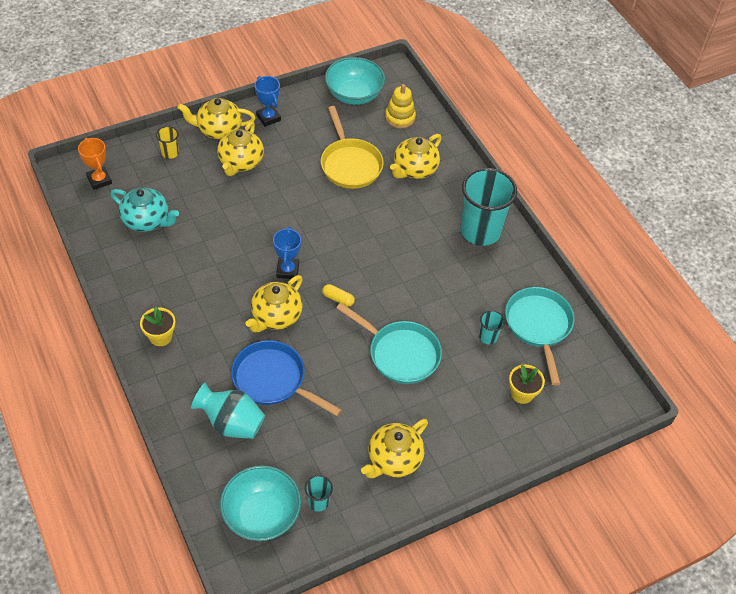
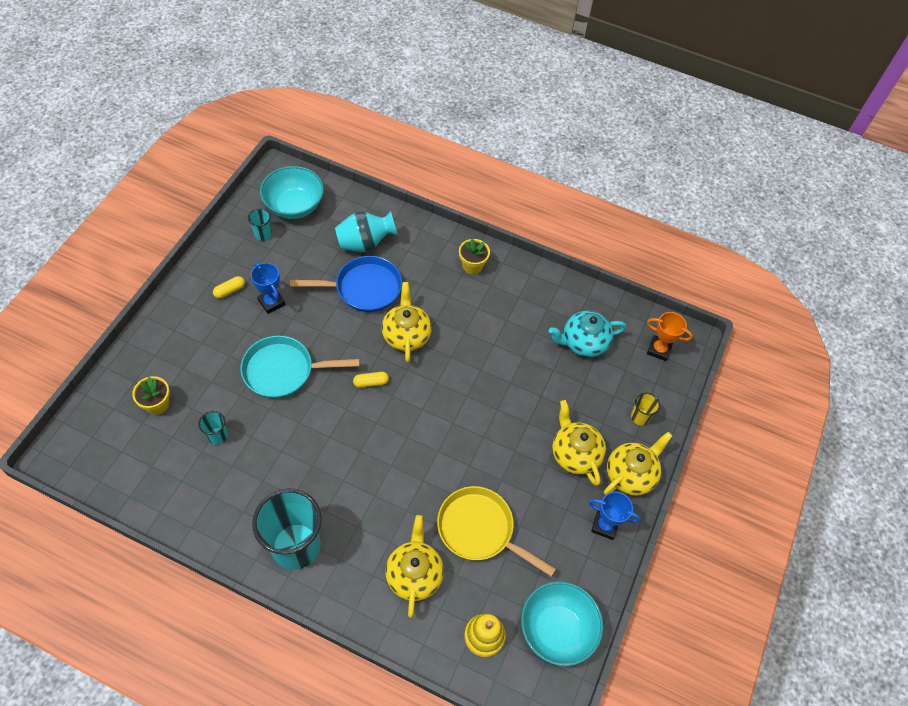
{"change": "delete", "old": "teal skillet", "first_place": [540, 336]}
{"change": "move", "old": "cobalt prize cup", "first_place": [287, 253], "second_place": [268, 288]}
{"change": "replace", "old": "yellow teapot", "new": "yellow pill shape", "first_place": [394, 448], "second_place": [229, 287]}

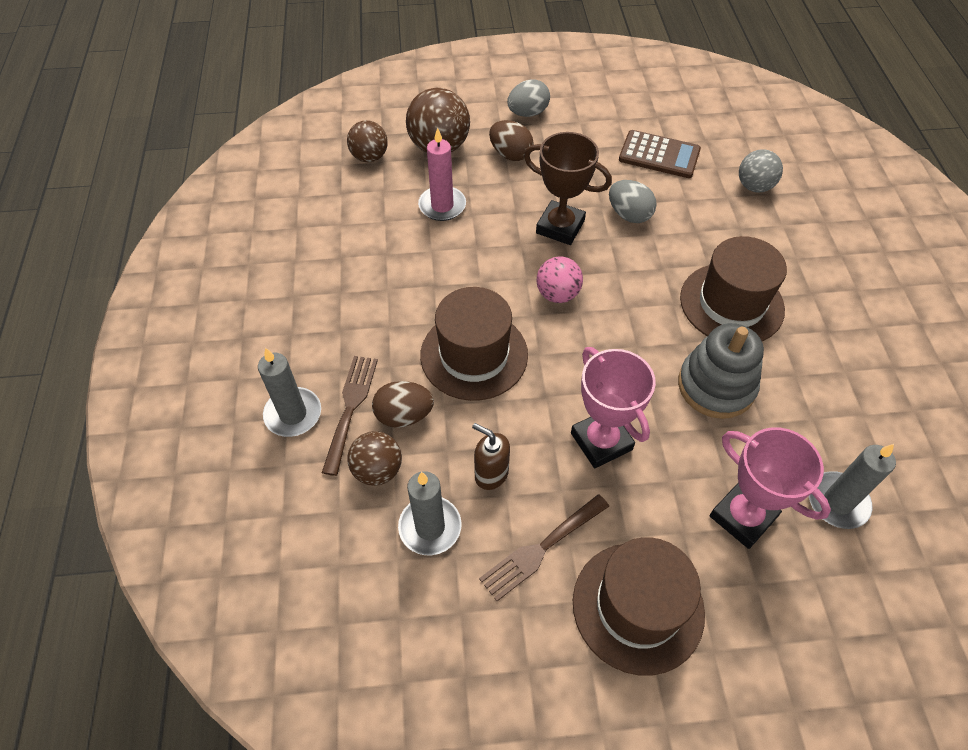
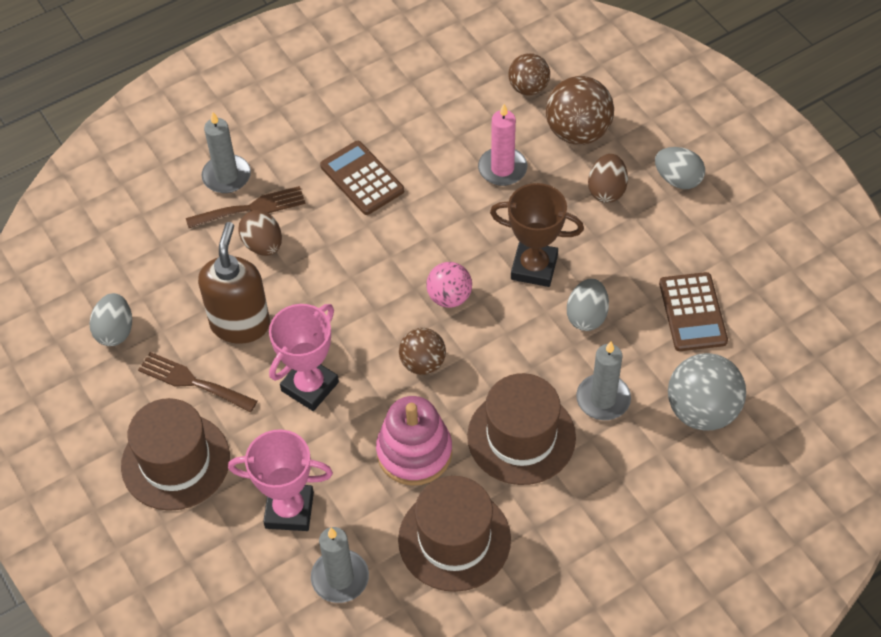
{"change": "insert", "new": "grey egg", "second_place": [111, 319]}
{"change": "insert", "new": "russet pocket calculator", "second_place": [362, 178]}
{"change": "move", "old": "russet ball", "first_place": [374, 458], "second_place": [422, 351]}
{"change": "move", "old": "grey candle", "first_place": [429, 513], "second_place": [603, 380]}
{"change": "move", "old": "russet tall hat", "first_place": [474, 344], "second_place": [454, 534]}
{"change": "recolor", "old": "grey ring stacker", "new": "rose-pink ring stacker", "first_place": [721, 371], "second_place": [414, 441]}
{"change": "rotate", "old": "russet prize cup", "first_place": [568, 188], "second_place": [537, 235], "degrees": -75}
{"change": "rotate", "old": "rose-pink prize cup", "first_place": [770, 488], "second_place": [280, 480], "degrees": 75}
{"change": "resize", "old": "russet soap pump", "first_place": [491, 456], "second_place": [234, 283], "factor": 1.8}
{"change": "resize", "old": "grey ball", "first_place": [761, 171], "second_place": [707, 392], "factor": 1.59}

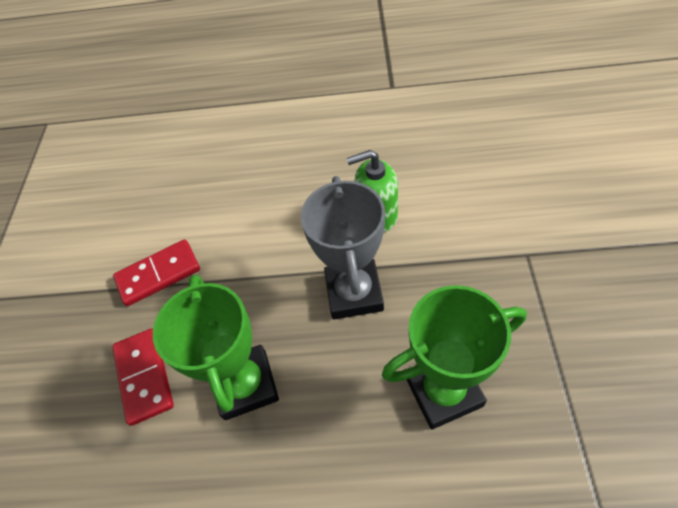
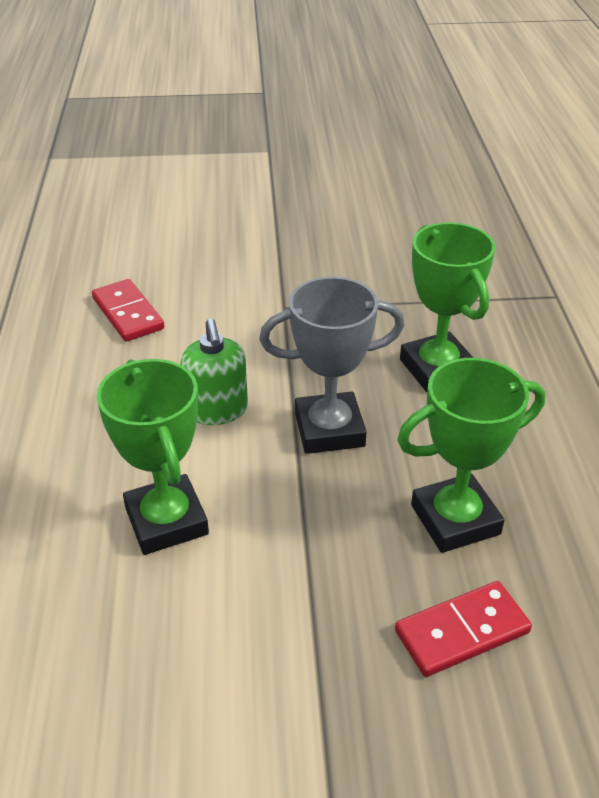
{"change": "insert", "new": "leaf-green prize cup", "second_place": [152, 457]}
{"change": "move", "old": "scarlet domino piece", "first_place": [156, 272], "second_place": [128, 310]}

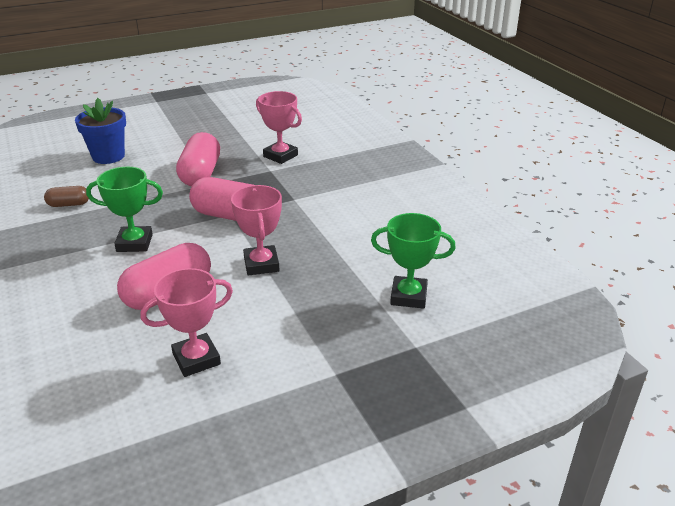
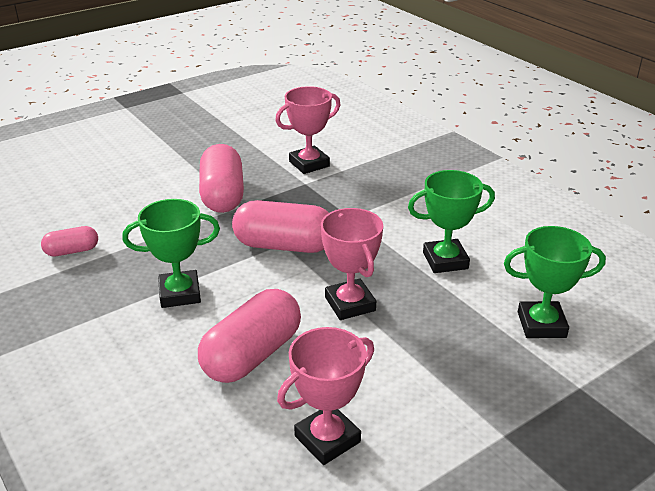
{"change": "delete", "old": "cobalt flower pot", "first_place": [100, 131]}
{"change": "insert", "new": "leaf-green prize cup", "second_place": [451, 221]}
{"change": "recolor", "old": "russet pill shape", "new": "rose-pink pill shape", "first_place": [66, 196], "second_place": [69, 241]}
{"change": "rotate", "old": "rose-pink prize cup", "first_place": [279, 127], "second_place": [308, 130], "degrees": -60}

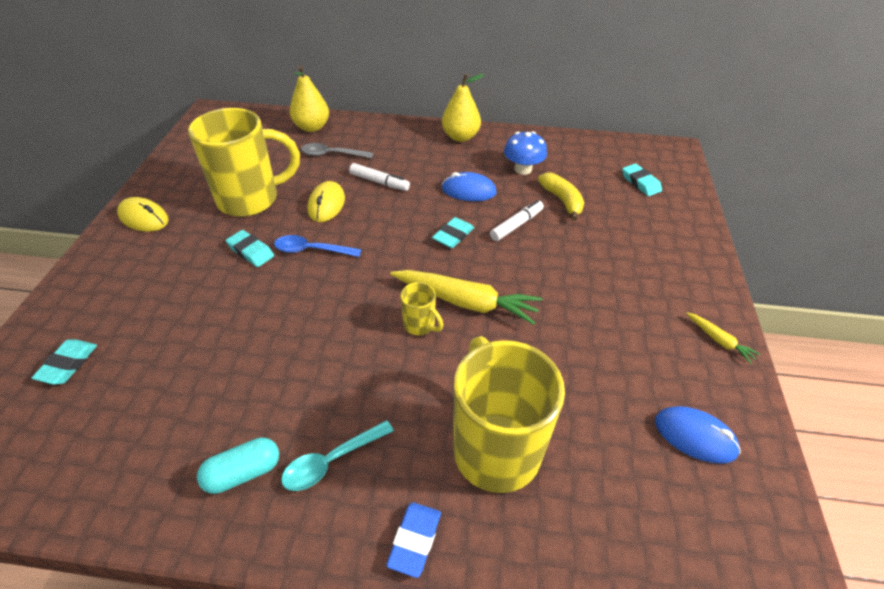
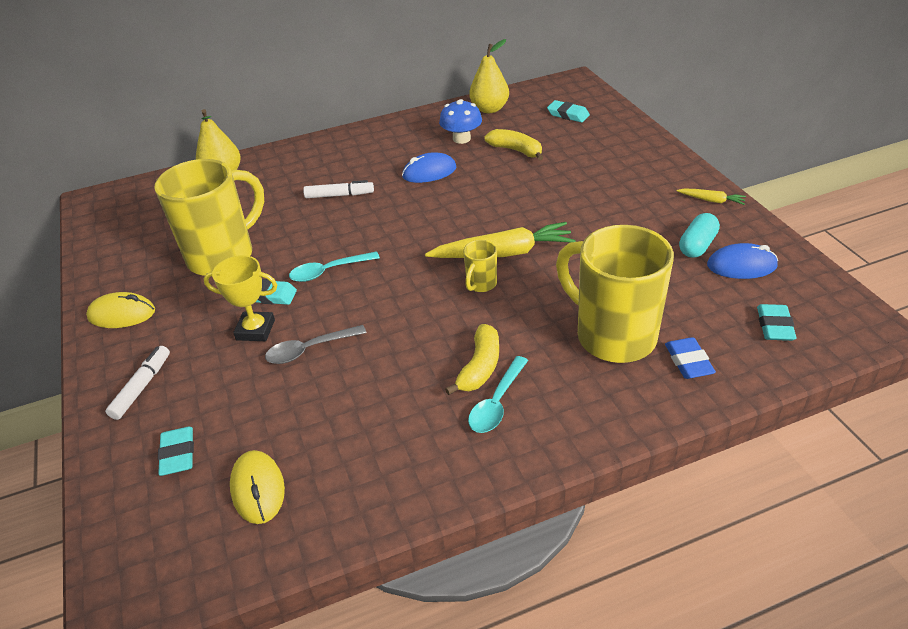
{"change": "insert", "new": "yellow prize cup", "second_place": [240, 298]}
{"change": "insert", "new": "yellow banana fruit", "second_place": [472, 359]}
{"change": "move", "old": "teal pill shape", "first_place": [238, 465], "second_place": [699, 235]}
{"change": "move", "old": "grey spoon", "first_place": [337, 150], "second_place": [315, 344]}
{"change": "move", "old": "yellow PC mouse", "first_place": [326, 201], "second_place": [257, 487]}
{"change": "move", "old": "cobalt pencil eraser", "first_place": [413, 540], "second_place": [690, 358]}
{"change": "move", "old": "teal pencil eraser", "first_place": [453, 232], "second_place": [777, 322]}
{"change": "move", "old": "yellow pear", "first_place": [463, 108], "second_place": [489, 76]}
{"change": "move", "old": "snow-white felt pen", "first_place": [517, 220], "second_place": [137, 383]}
{"change": "recolor", "old": "cobalt spoon", "new": "teal spoon", "first_place": [318, 246], "second_place": [334, 266]}
{"change": "rotate", "old": "yellow mug", "first_place": [422, 308], "second_place": [480, 266], "degrees": 105}

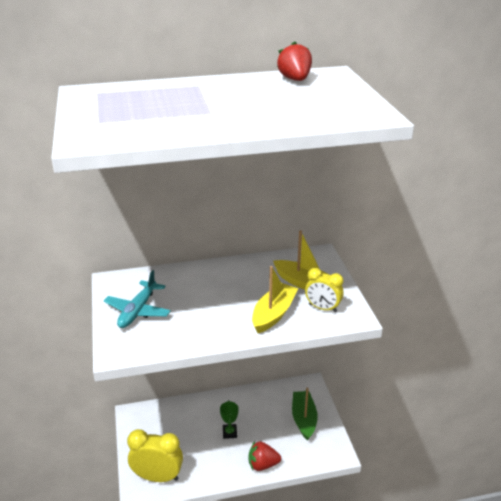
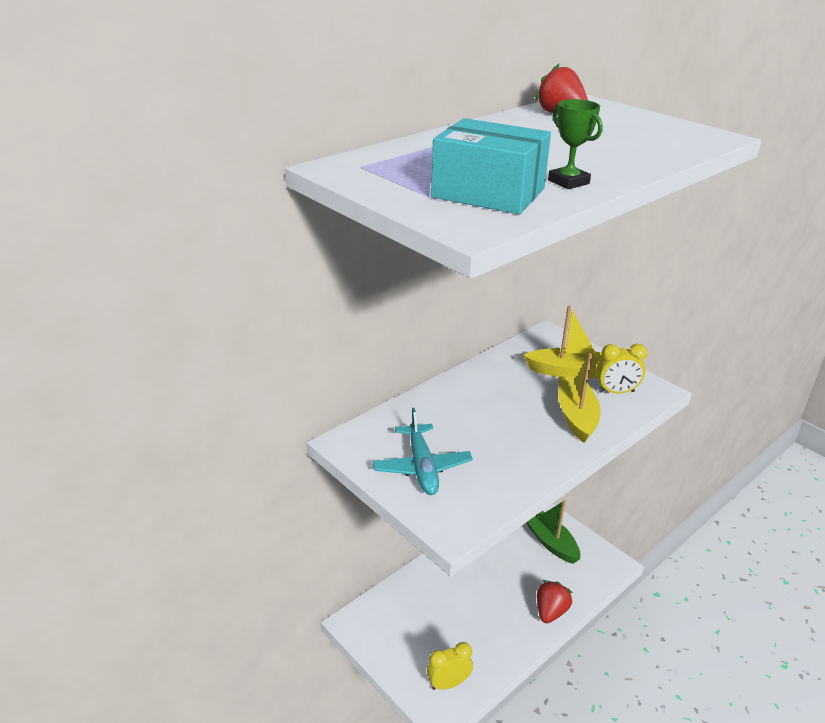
{"change": "insert", "new": "teal parcel", "second_place": [491, 166]}
{"change": "move", "old": "leaf-green prize cup", "first_place": [229, 419], "second_place": [575, 144]}
{"change": "rotate", "old": "scarlet strawberry", "first_place": [265, 456], "second_place": [554, 602], "degrees": 150}
{"change": "resize", "old": "yellow bedside clock", "first_place": [155, 455], "second_place": [450, 666], "factor": 0.63}

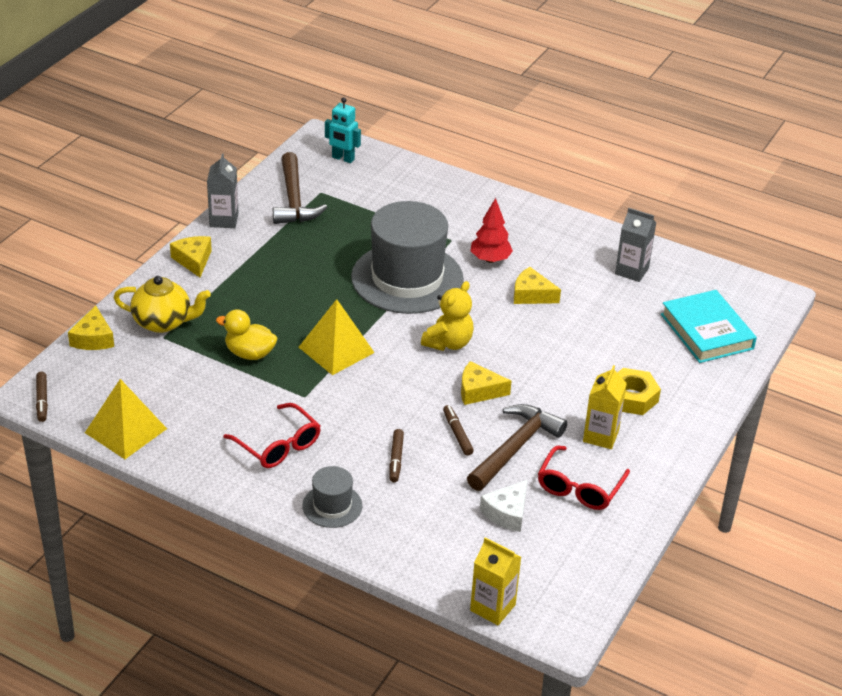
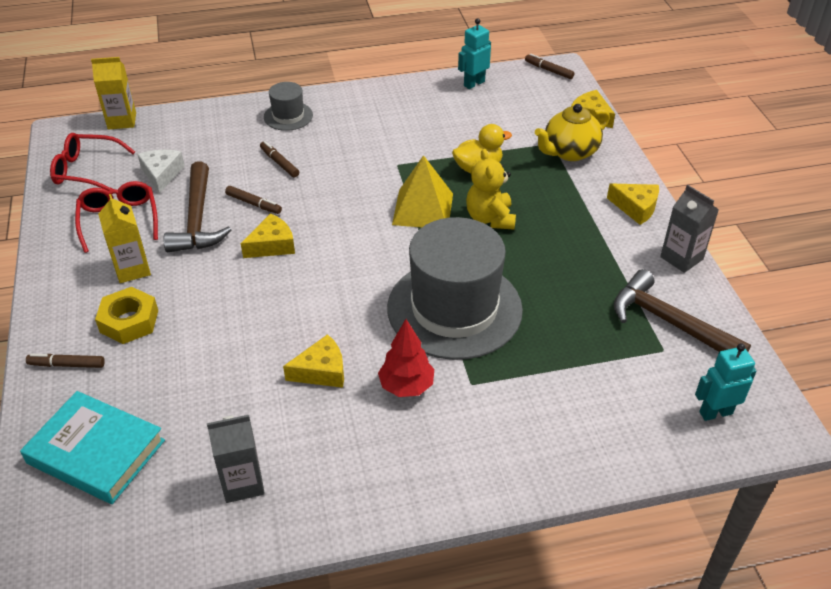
{"change": "insert", "new": "russet felt pen", "second_place": [65, 361]}
{"change": "move", "old": "scarlet glasses", "first_place": [272, 435], "second_place": [92, 162]}
{"change": "move", "old": "yellow teddy", "first_place": [447, 316], "second_place": [491, 189]}
{"change": "replace", "old": "yellow solid pyramid", "new": "teal toy robot", "first_place": [126, 419], "second_place": [474, 53]}

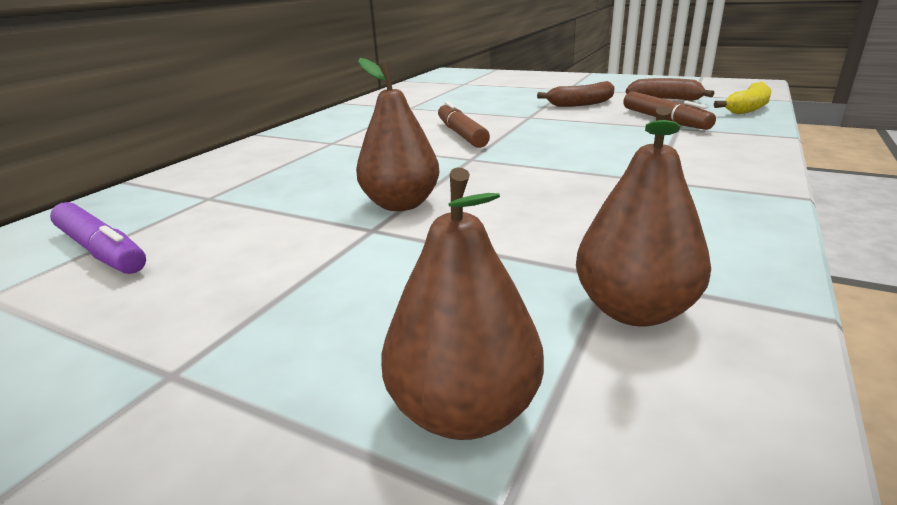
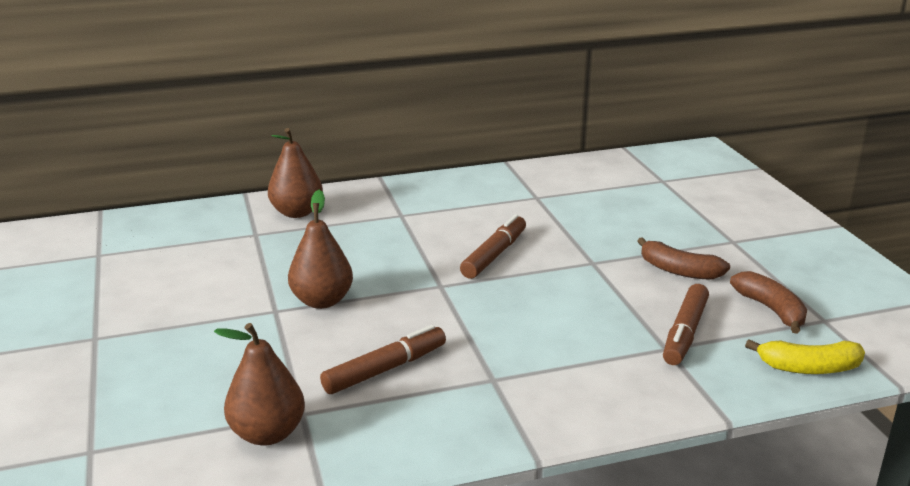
{"change": "delete", "old": "royal purple felt pen", "first_place": [98, 238]}
{"change": "insert", "new": "russet felt pen", "second_place": [383, 359]}
{"change": "move", "old": "russet pear", "first_place": [462, 304], "second_place": [295, 173]}

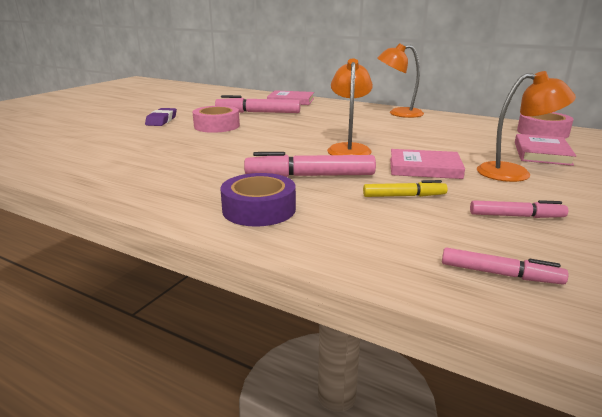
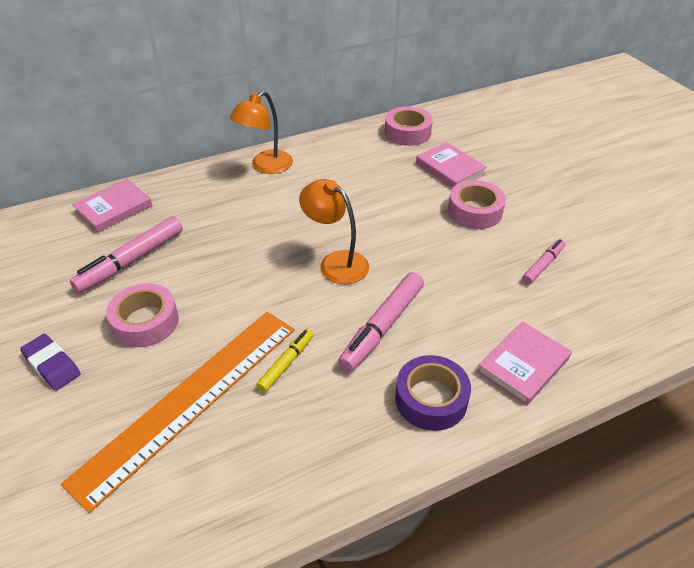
{"change": "delete", "old": "rose-pink felt pen", "first_place": [505, 265]}
{"change": "insert", "new": "orange ruler", "second_place": [178, 412]}
{"change": "move", "old": "yellow felt pen", "first_place": [405, 188], "second_place": [285, 361]}
{"change": "move", "old": "rose-pink book", "first_place": [427, 164], "second_place": [524, 363]}
{"change": "replace", "old": "orange desk lamp", "new": "rose-pink tape", "first_place": [526, 126], "second_place": [477, 204]}

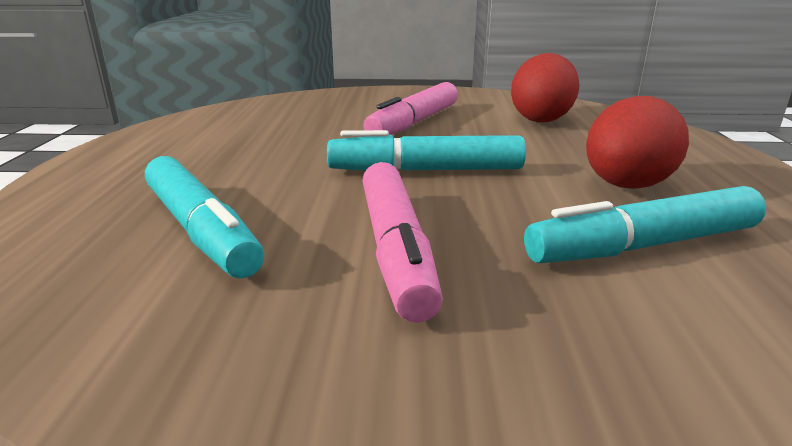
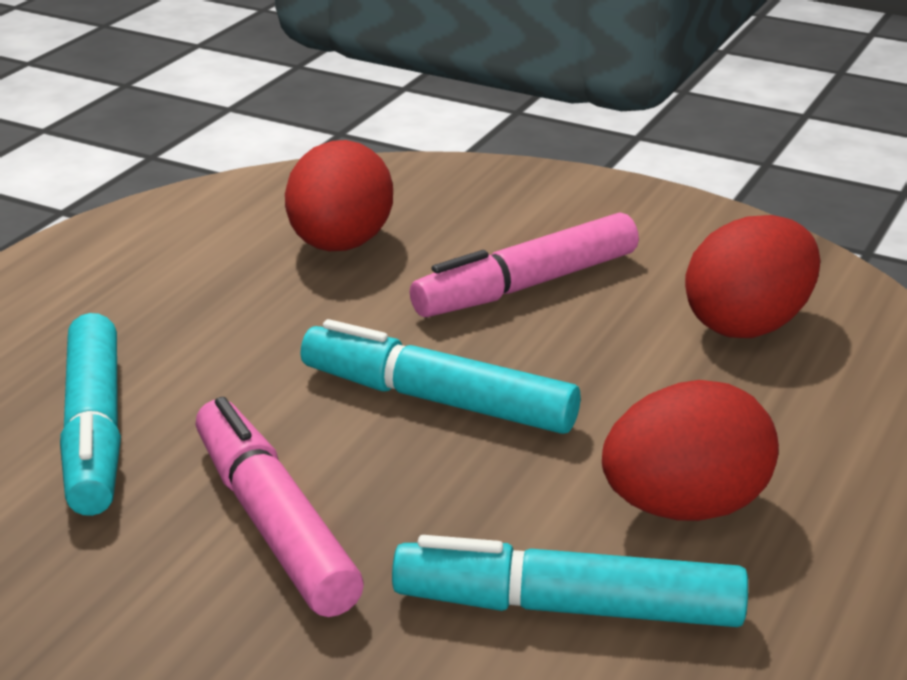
{"change": "insert", "new": "scarlet egg", "second_place": [339, 195]}
{"change": "rotate", "old": "rose-pink felt pen", "first_place": [403, 242], "second_place": [279, 507], "degrees": 135}

